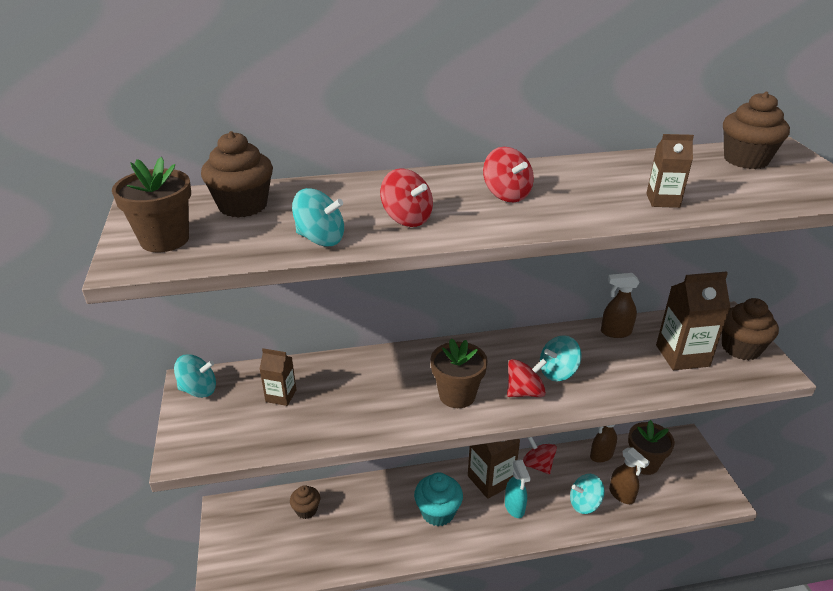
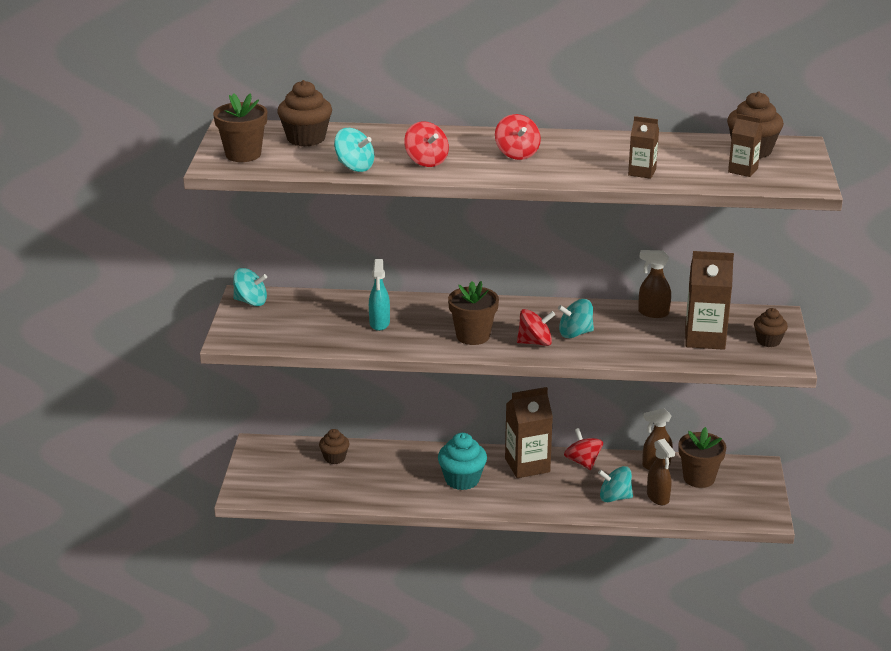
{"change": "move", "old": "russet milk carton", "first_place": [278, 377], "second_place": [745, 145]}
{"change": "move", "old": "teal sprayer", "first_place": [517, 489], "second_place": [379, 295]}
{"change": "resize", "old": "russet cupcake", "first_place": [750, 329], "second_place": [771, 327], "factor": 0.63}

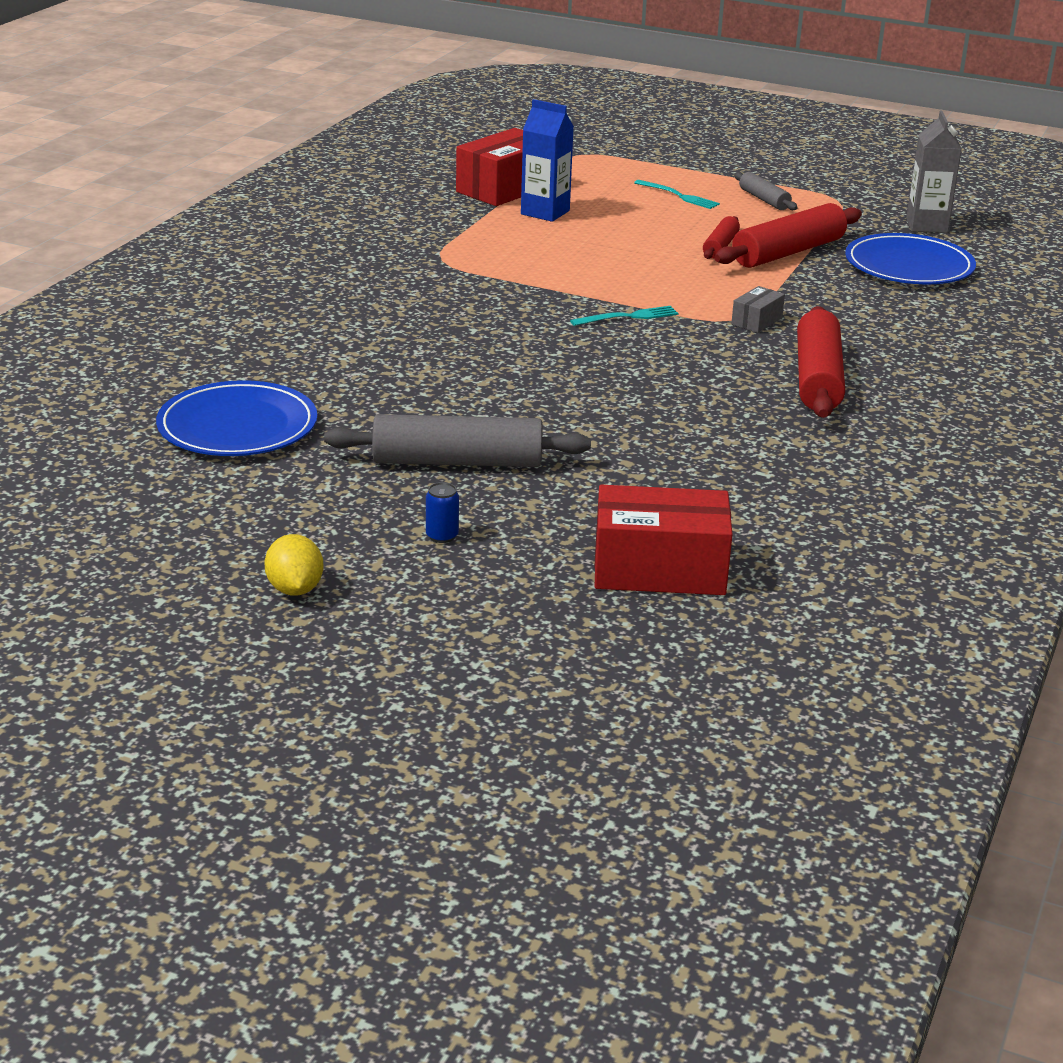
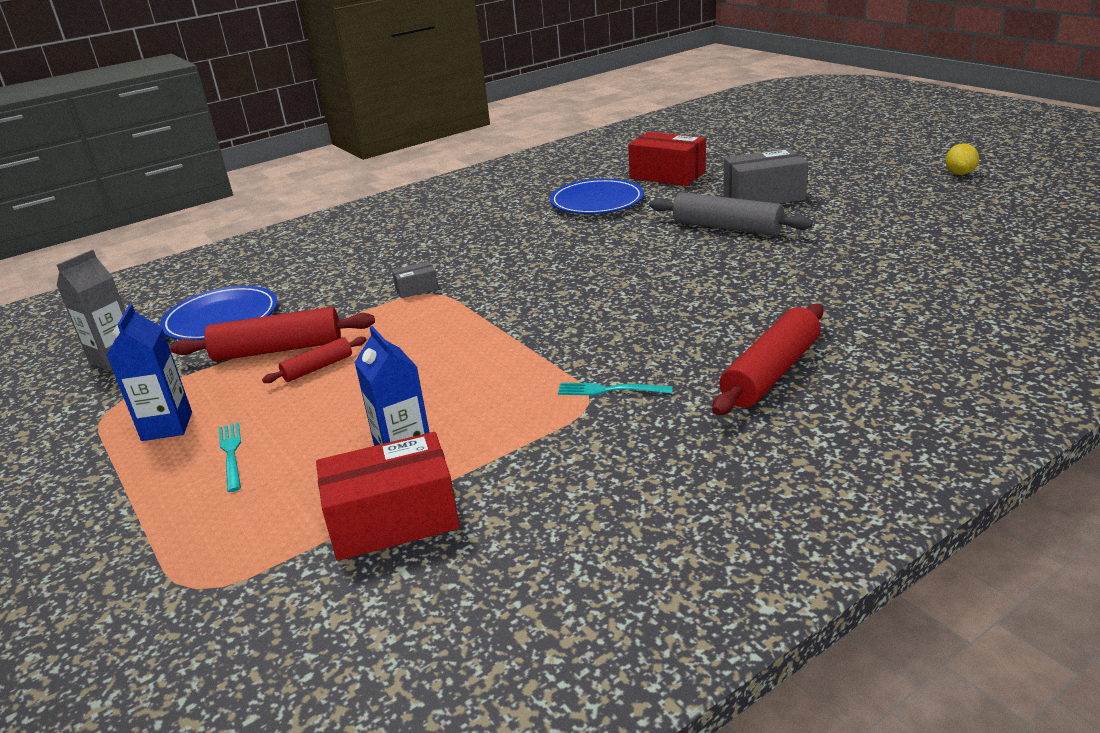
{"change": "move", "old": "cobalt flat dish", "first_place": [236, 418], "second_place": [597, 196]}
{"change": "move", "old": "yellow lemon", "first_place": [294, 565], "second_place": [962, 159]}
{"change": "move", "old": "teal dinner fork", "first_place": [624, 316], "second_place": [615, 389]}
{"change": "move", "old": "scarlet dough roller", "first_place": [821, 362], "second_place": [767, 359]}
{"change": "replace", "old": "cobalt can", "new": "grey parcel", "first_place": [442, 512], "second_place": [765, 176]}
{"change": "replace", "old": "grey dough roller", "new": "cobalt milk carton", "first_place": [766, 191], "second_place": [149, 372]}

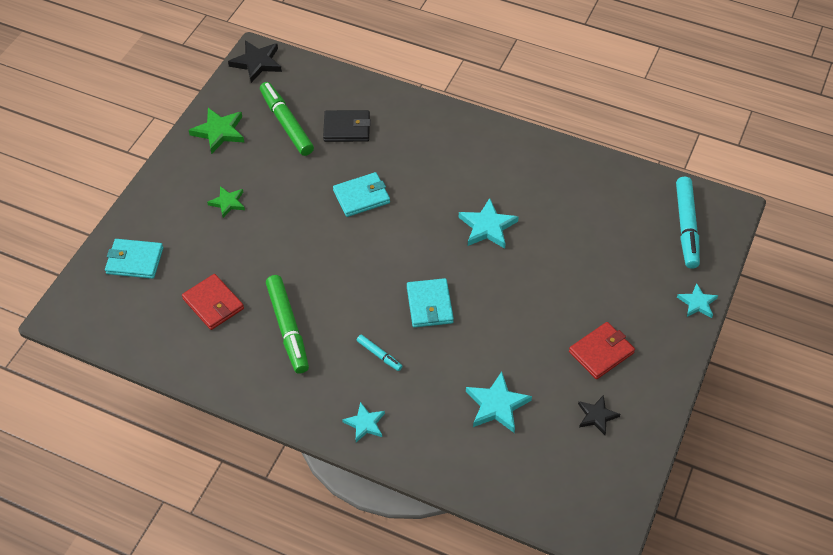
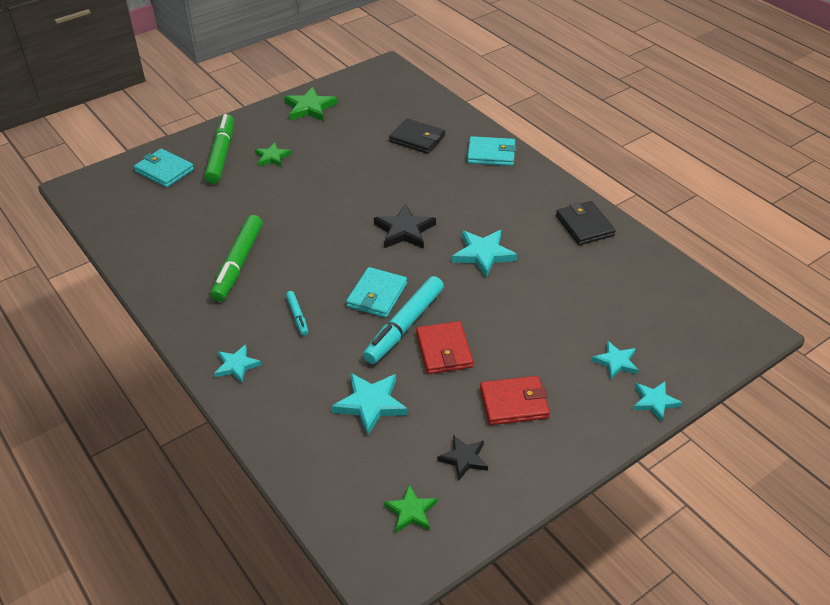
{"change": "insert", "new": "leaf-green star", "second_place": [410, 508]}
{"change": "insert", "new": "black wallet", "second_place": [586, 223]}
{"change": "insert", "new": "teal star", "second_place": [615, 360]}
{"change": "move", "old": "scarlet wallet", "first_place": [213, 302], "second_place": [444, 347]}
{"change": "move", "old": "black star", "first_place": [255, 61], "second_place": [405, 226]}
{"change": "move", "old": "leaf-green felt pen", "first_place": [287, 119], "second_place": [219, 149]}
{"change": "move", "old": "teal wallet", "first_place": [361, 194], "second_place": [491, 151]}
{"change": "move", "old": "teal felt pen", "first_place": [688, 223], "second_place": [403, 320]}

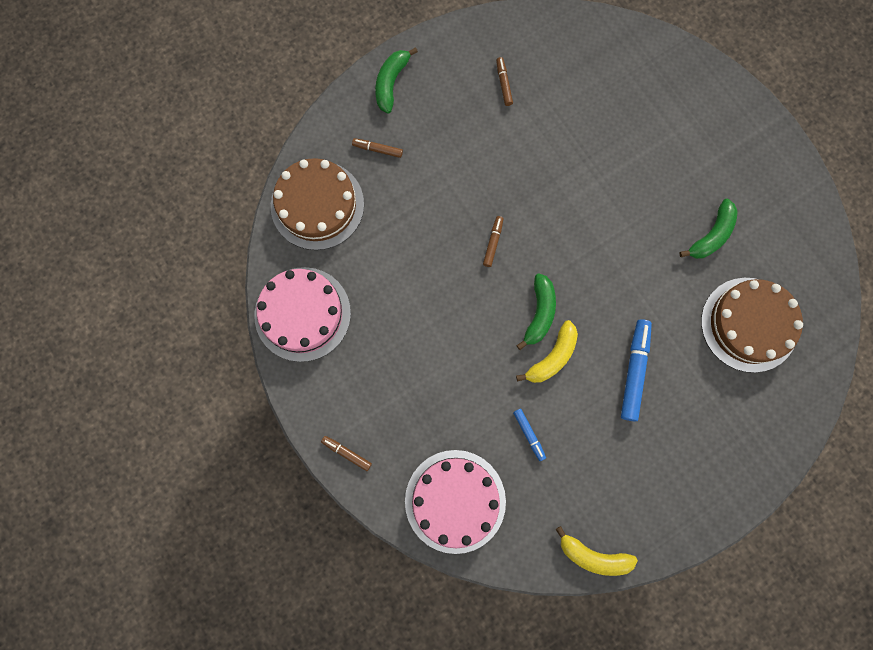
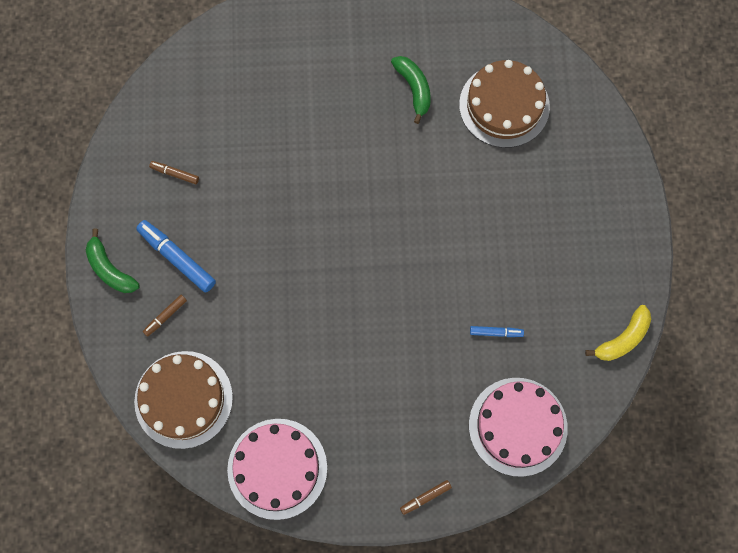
{"change": "delete", "old": "russet felt pen", "first_place": [493, 241]}
{"change": "delete", "old": "leaf-green banana fruit", "first_place": [536, 311]}
{"change": "delete", "old": "yellow banana fruit", "first_place": [547, 351]}
{"change": "move", "old": "cobalt felt pen", "first_place": [636, 370], "second_place": [176, 256]}

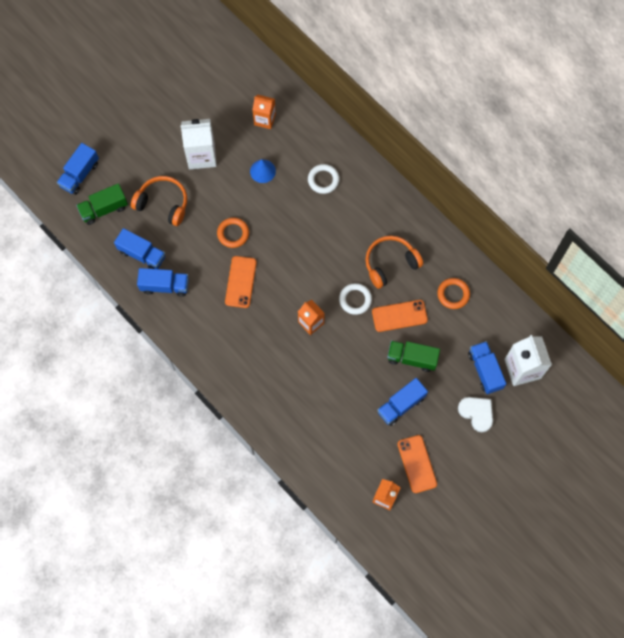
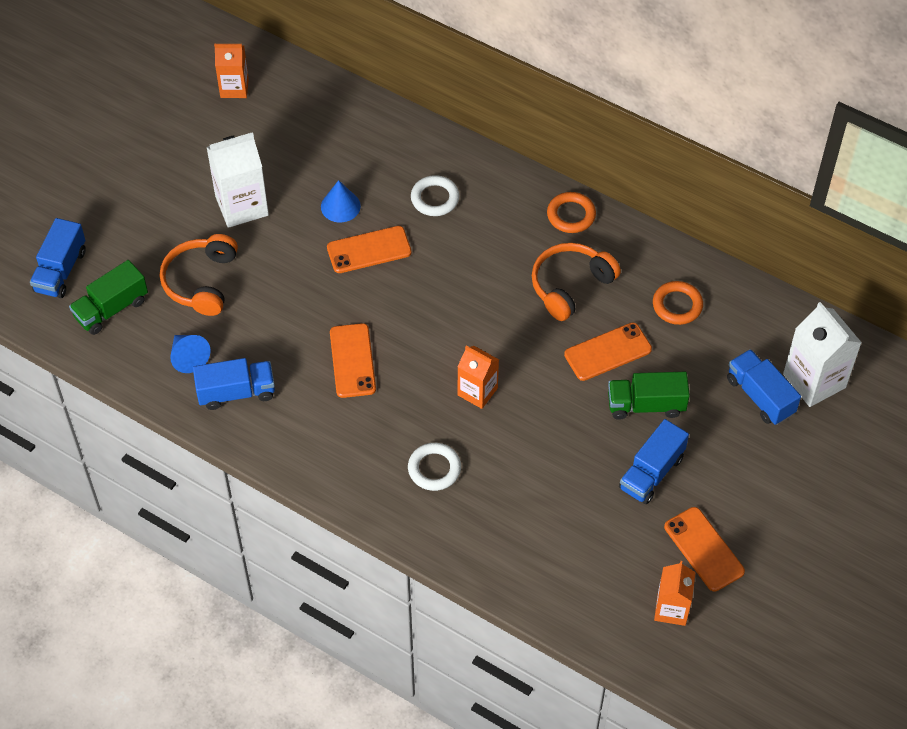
{"change": "delete", "old": "snow-white love heart", "first_place": [475, 414]}
{"change": "insert", "new": "orange mobile phone", "second_place": [369, 249]}
{"change": "move", "old": "orange ring", "first_place": [233, 233], "second_place": [571, 212]}
{"change": "move", "old": "orange milk carton", "first_place": [264, 111], "second_place": [231, 71]}
{"change": "move", "old": "snow-white ring", "first_place": [355, 299], "second_place": [434, 467]}
{"change": "replace", "old": "cobalt truck", "new": "cobalt cone shape", "first_place": [139, 248], "second_place": [190, 354]}
{"change": "rotate", "old": "orange over-ear headphones", "first_place": [159, 201], "second_place": [199, 275], "degrees": -90}

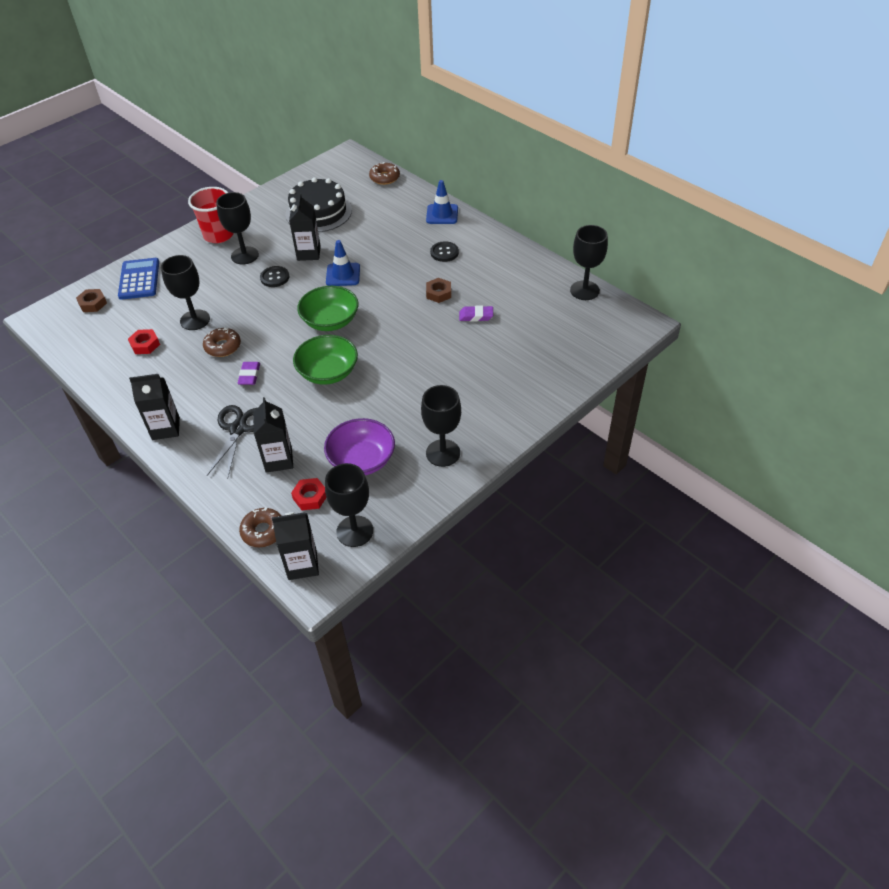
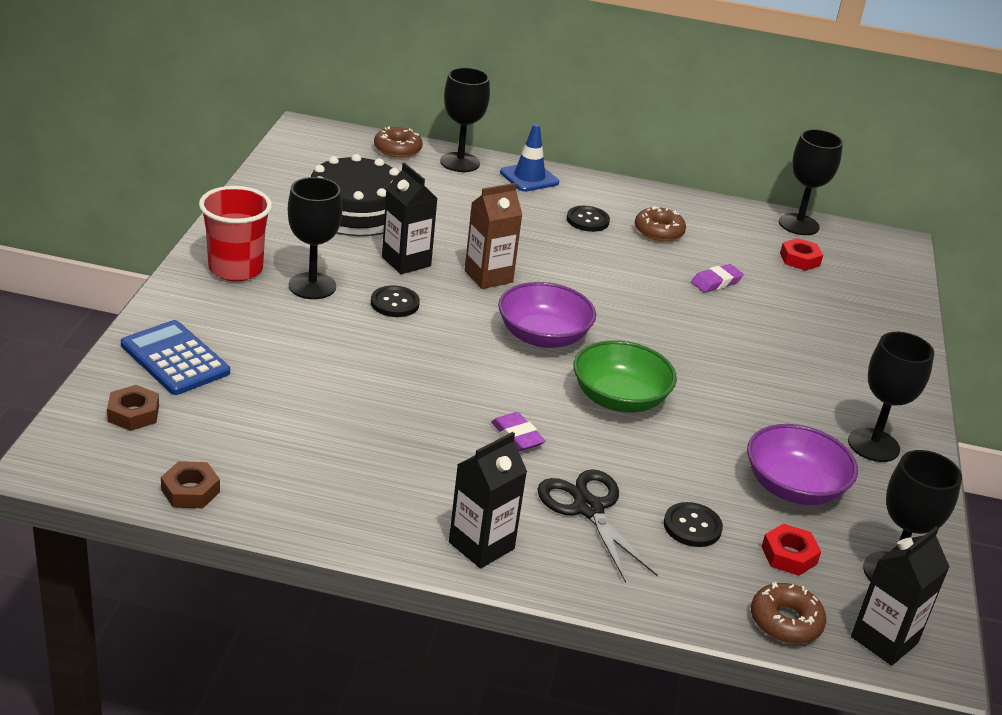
{"change": "move", "old": "scarlet hexagon nut", "first_place": [144, 341], "second_place": [801, 254]}
{"change": "move", "old": "black wine glass", "first_place": [185, 292], "second_place": [465, 119]}
{"change": "move", "old": "russet donut", "first_place": [222, 342], "second_place": [660, 223]}
{"change": "move", "old": "russet hexagon nut", "first_place": [438, 290], "second_place": [190, 484]}
{"change": "replace", "old": "black milk carton", "new": "black button", "first_place": [273, 435], "second_place": [693, 524]}
{"change": "replace", "old": "cobalt safety cone", "new": "russet milk carton", "first_place": [343, 263], "second_place": [494, 236]}
{"change": "recolor", "old": "leaf-green bowl", "new": "royal purple bowl", "first_place": [327, 308], "second_place": [547, 315]}

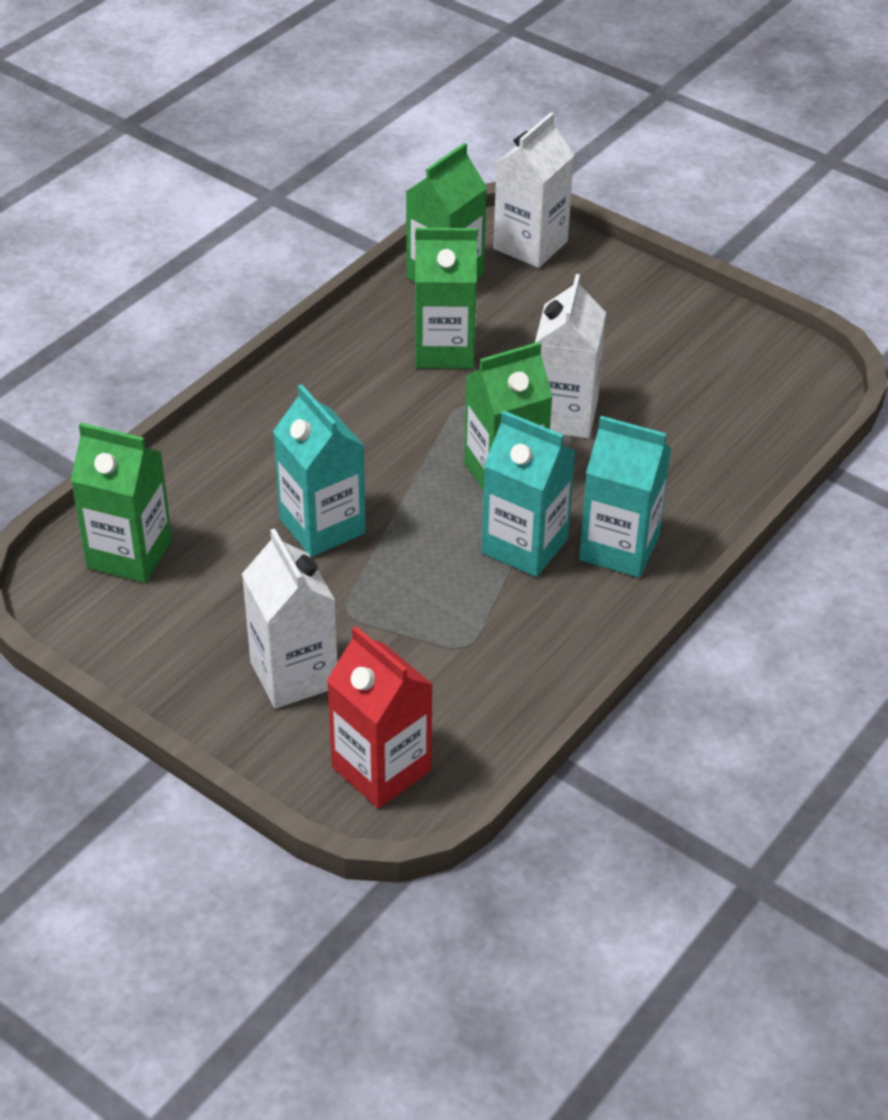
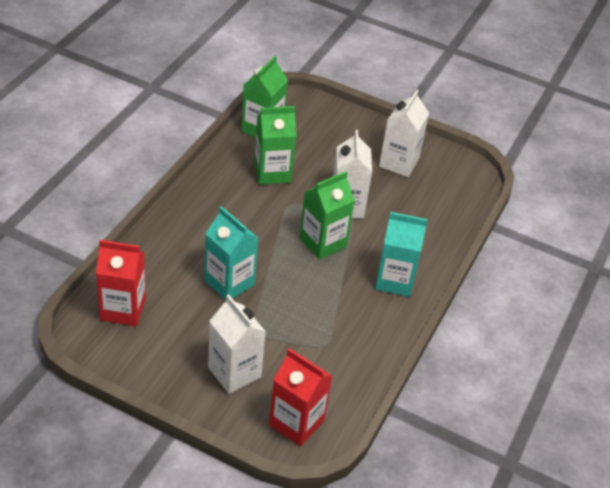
{"change": "delete", "old": "teal milk carton", "first_place": [529, 493]}
{"change": "move", "old": "snow-white milk carton", "first_place": [534, 190], "second_place": [404, 133]}
{"change": "recolor", "old": "leaf-green milk carton", "new": "scarlet milk carton", "first_place": [121, 503], "second_place": [121, 283]}

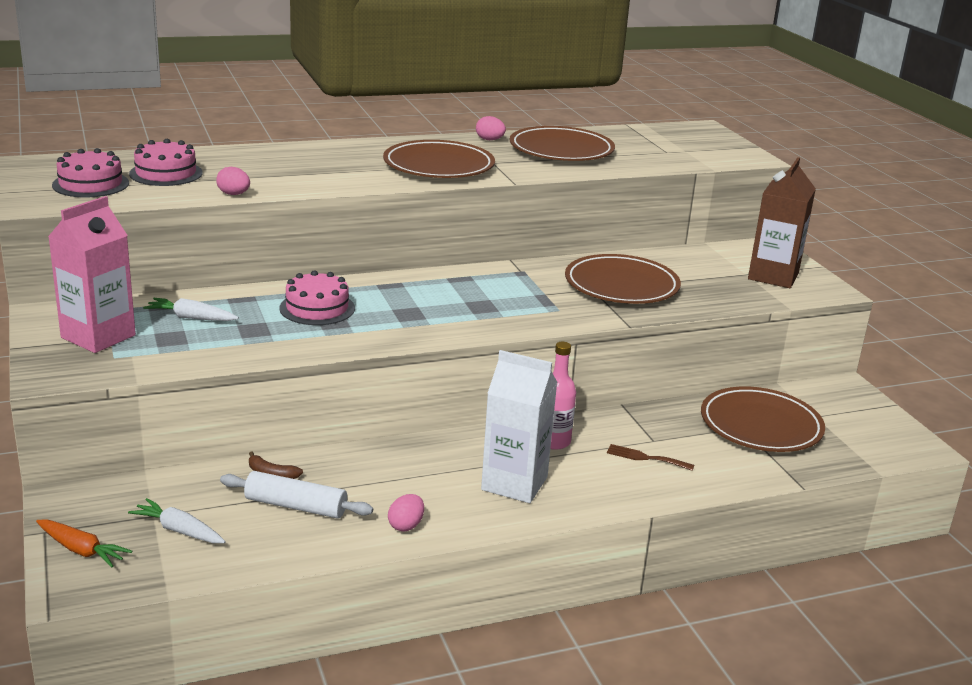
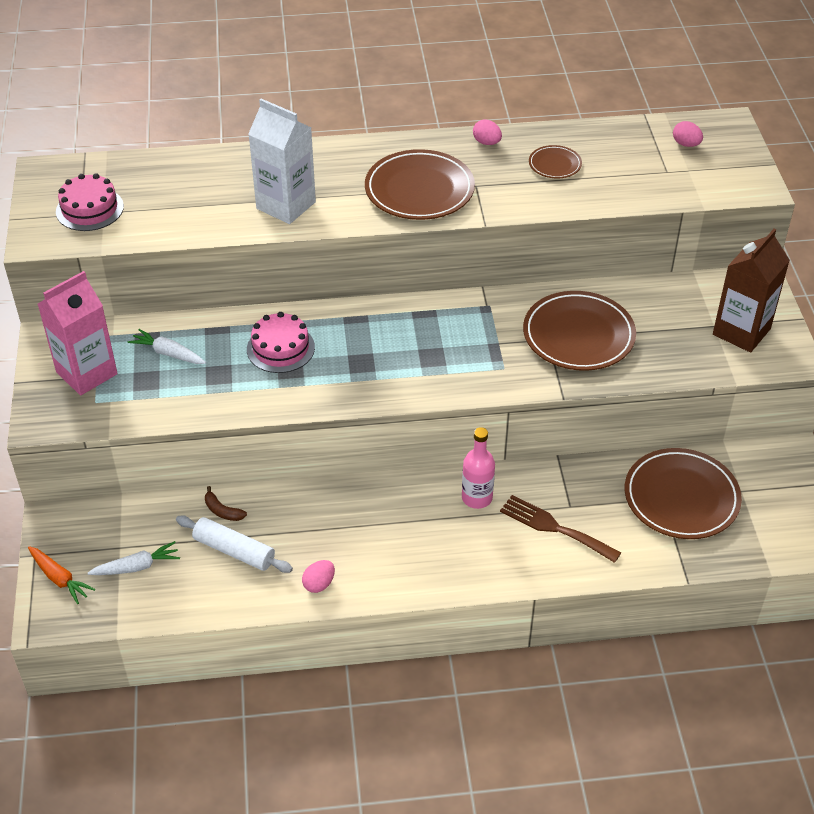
{"change": "delete", "old": "rose-pink layer cake", "first_place": [166, 162]}
{"change": "move", "old": "rose-pink egg", "first_place": [233, 181], "second_place": [688, 134]}
{"change": "move", "old": "snow-white milk carton", "first_place": [519, 426], "second_place": [282, 161]}
{"change": "rotate", "old": "snow-white carrot", "first_place": [176, 520], "second_place": [134, 558], "degrees": 120}
{"change": "resize", "old": "russet flat dish", "first_place": [562, 143], "second_place": [555, 161], "factor": 0.49}
{"change": "resize", "old": "russet dinner fork", "first_place": [650, 457], "second_place": [560, 529], "factor": 1.62}

